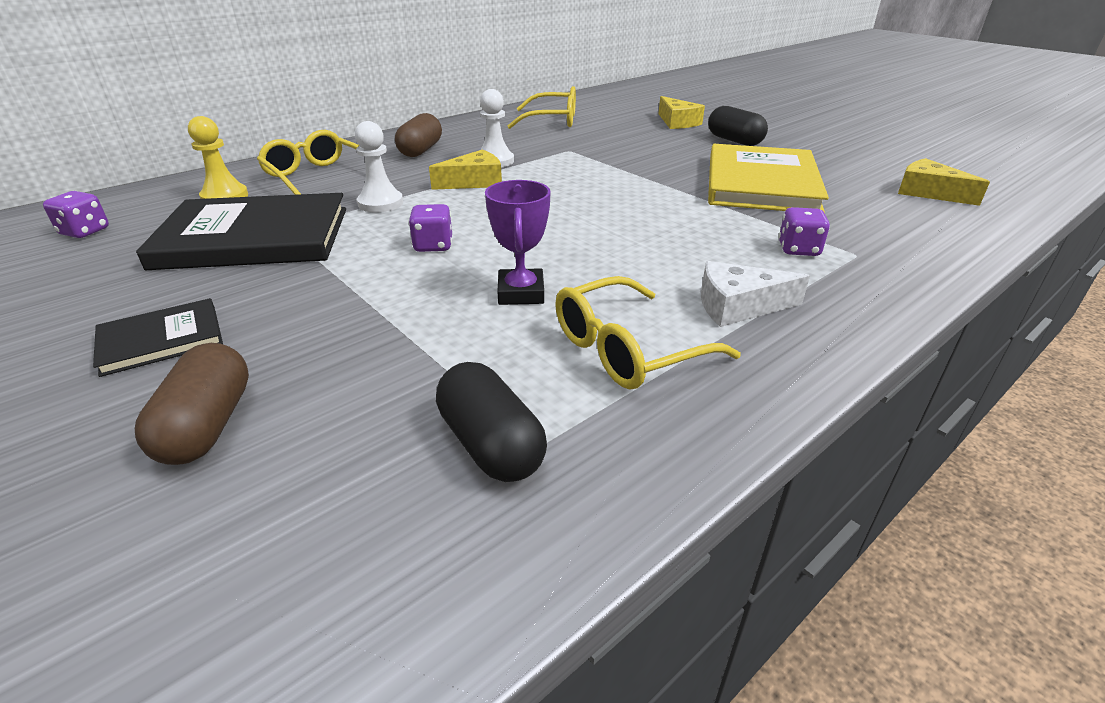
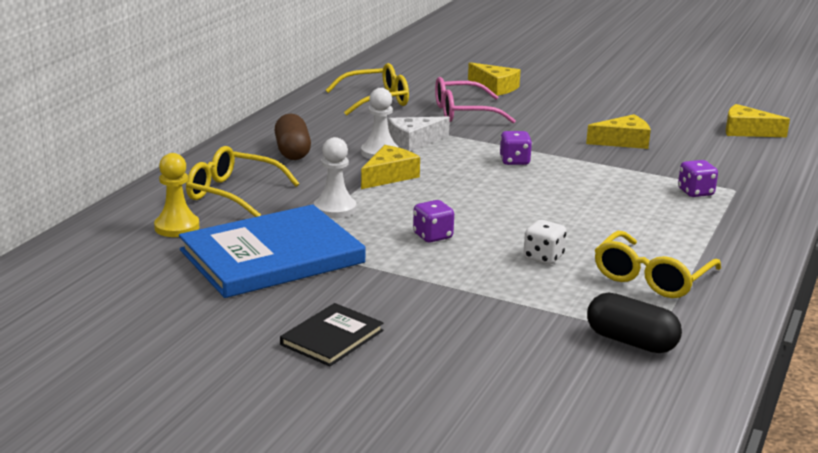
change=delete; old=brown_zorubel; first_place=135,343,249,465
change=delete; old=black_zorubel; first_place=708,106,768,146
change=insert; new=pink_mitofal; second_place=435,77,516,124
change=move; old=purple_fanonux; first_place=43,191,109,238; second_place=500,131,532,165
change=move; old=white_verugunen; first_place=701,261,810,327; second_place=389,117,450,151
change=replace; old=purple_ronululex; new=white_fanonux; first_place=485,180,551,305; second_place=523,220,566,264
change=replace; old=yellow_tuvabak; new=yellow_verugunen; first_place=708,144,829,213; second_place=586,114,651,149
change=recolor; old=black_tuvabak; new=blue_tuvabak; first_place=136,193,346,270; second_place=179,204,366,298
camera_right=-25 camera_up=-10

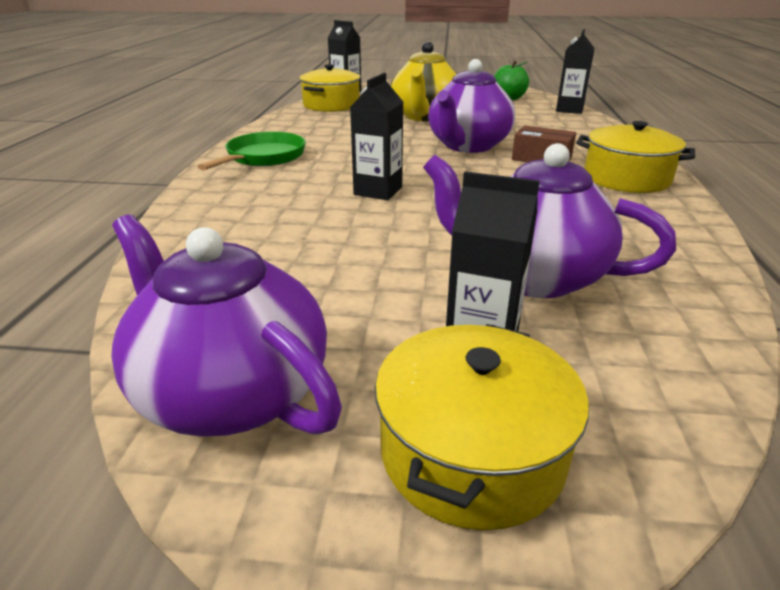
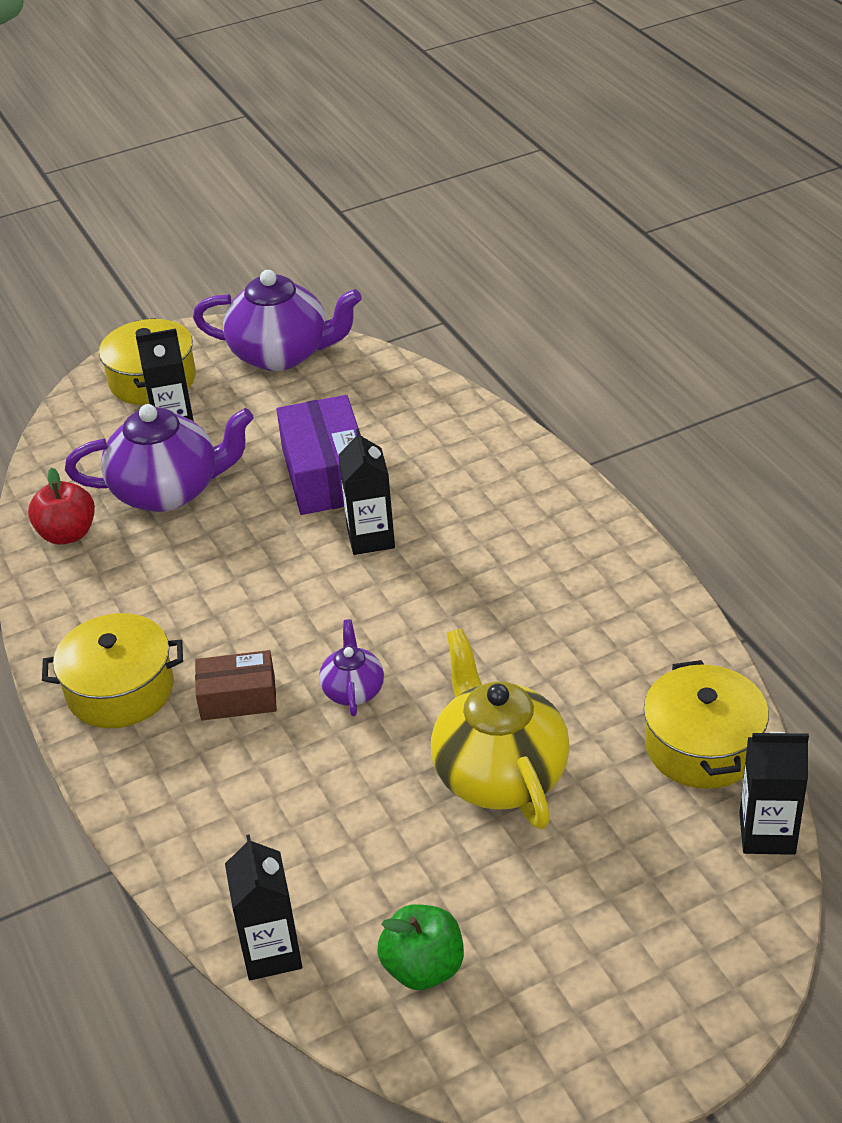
change=delete; old=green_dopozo; first_place=198,132,306,170
change=insert; new=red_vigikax; second_place=28,468,95,545
change=insert; new=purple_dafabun; second_place=276,395,361,515
change=resize; old=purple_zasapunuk; first_place=428,59,515,153; second_place=319,619,384,716; factor=0.5
camera_right=150 camera_up=10

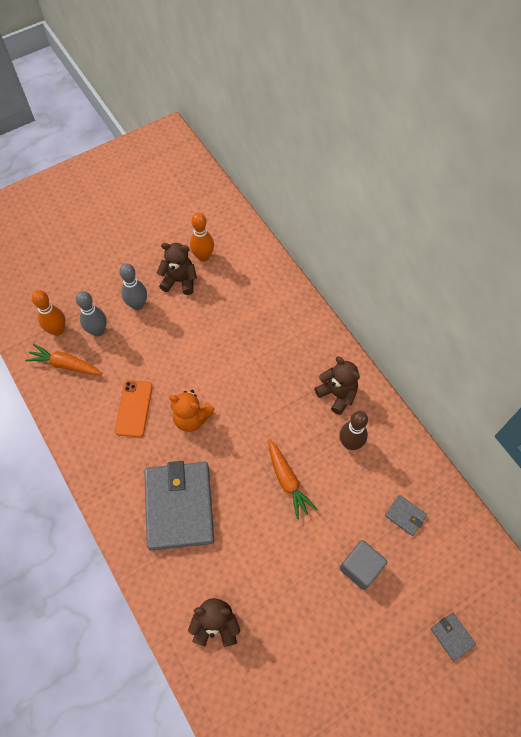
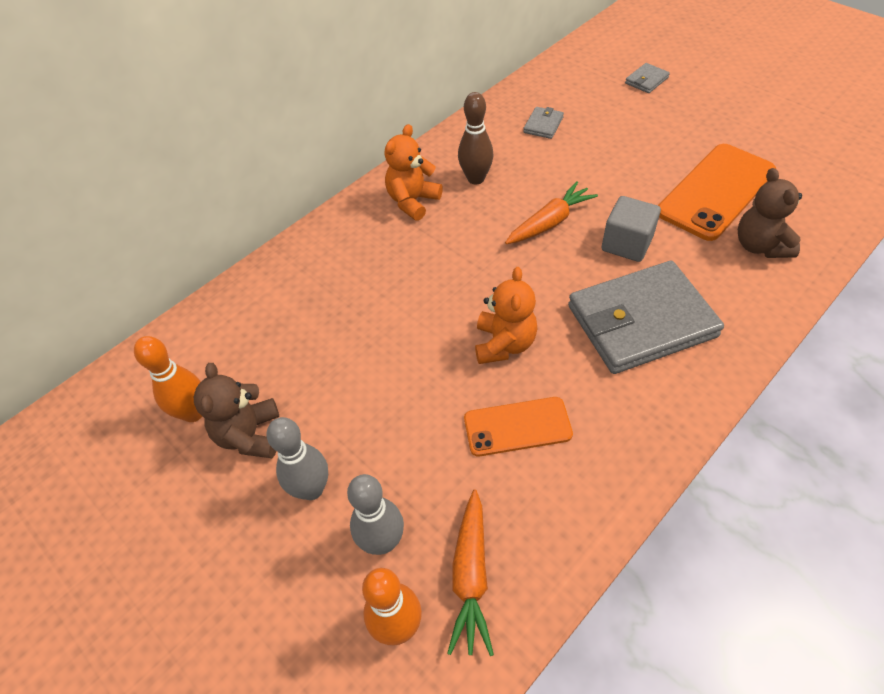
change=insert; new=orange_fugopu; second_place=658,144,776,241
change=move; old=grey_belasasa; first_place=340,540,387,590; second_place=602,196,661,262
change=recolor; old=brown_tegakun; new=orange_tegakun; first_place=314,356,360,415; second_place=385,124,443,221
camera_right=-100 camera_up=-10

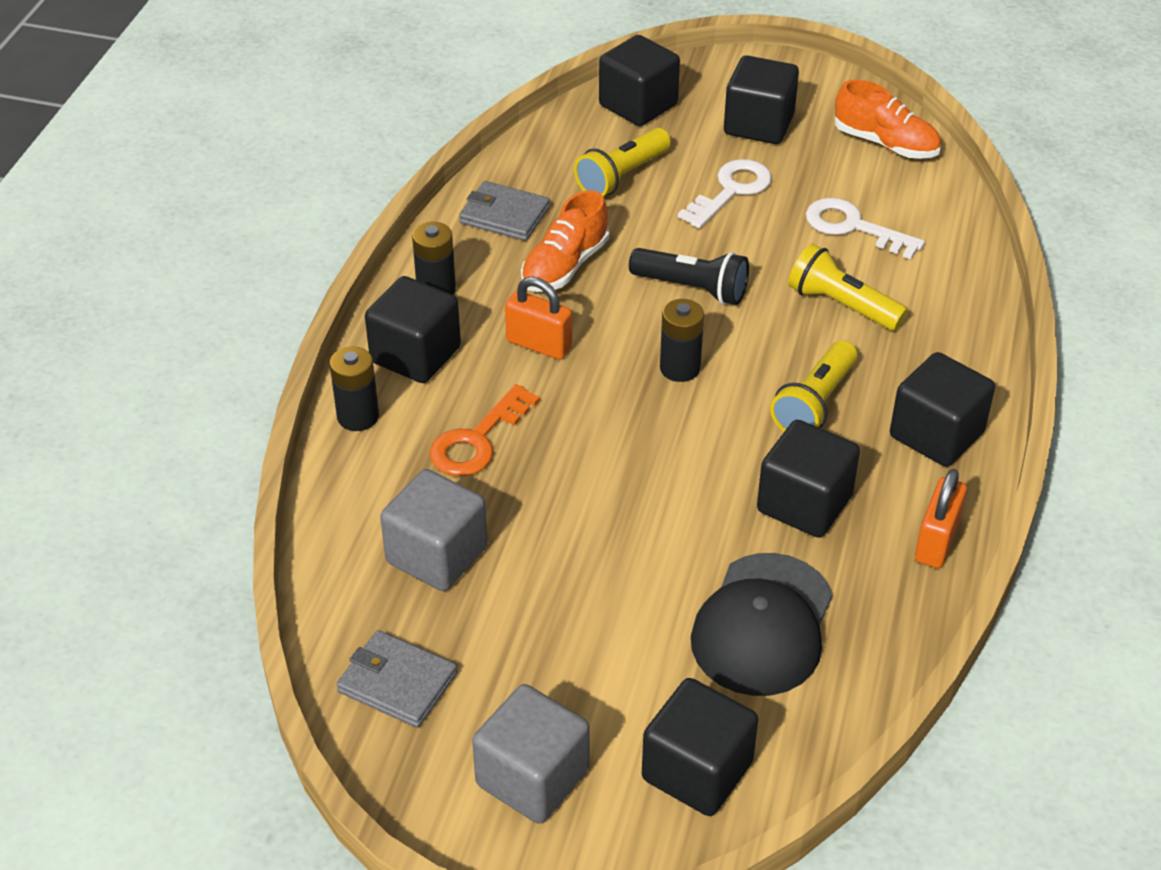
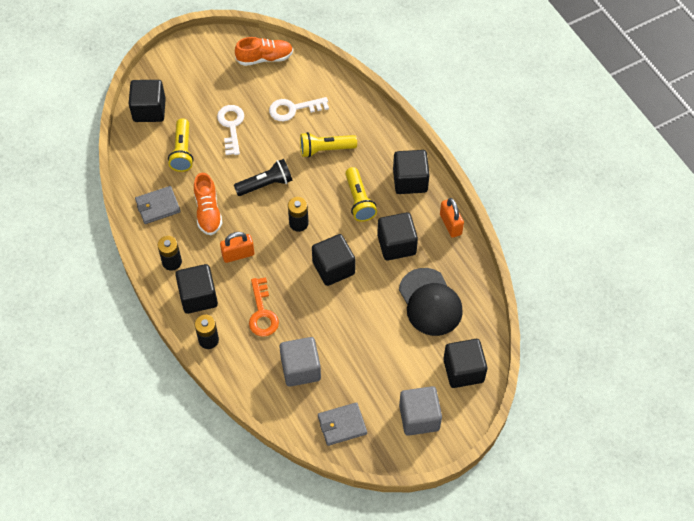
change=move; old=black_belasasa; first_place=724,55,799,144; second_place=312,234,356,286
camera_right=-45 camera_up=15

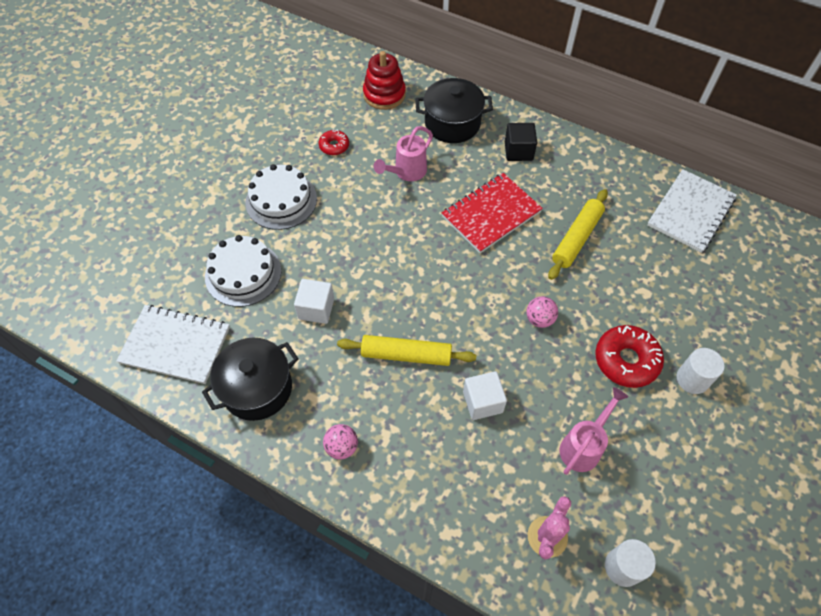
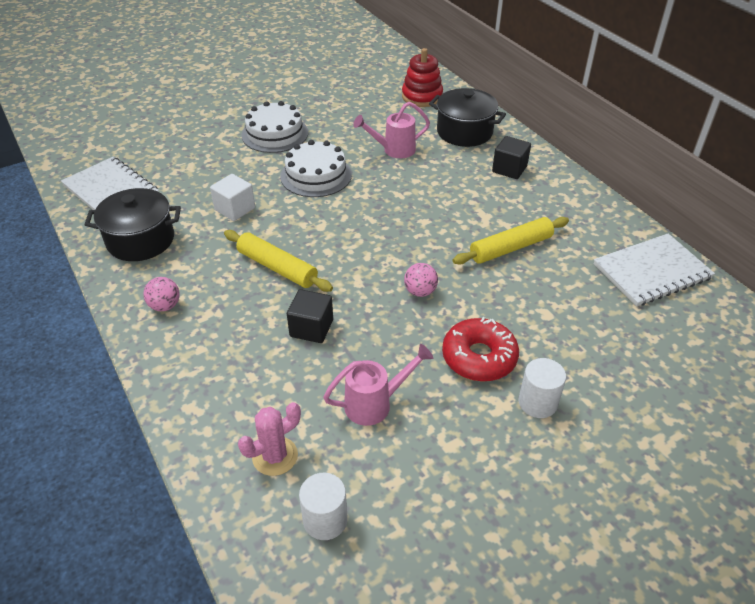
change=delete; old=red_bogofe; first_place=319,129,349,155
change=delete; old=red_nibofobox; first_place=442,173,543,253
change=move; old=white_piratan; first_place=205,235,281,307; second_place=280,140,352,197
change=recolor; old=white_belasasa; new=black_belasasa; first_place=463,371,507,420; second_place=287,289,333,343
camera_right=30 camera_up=-15

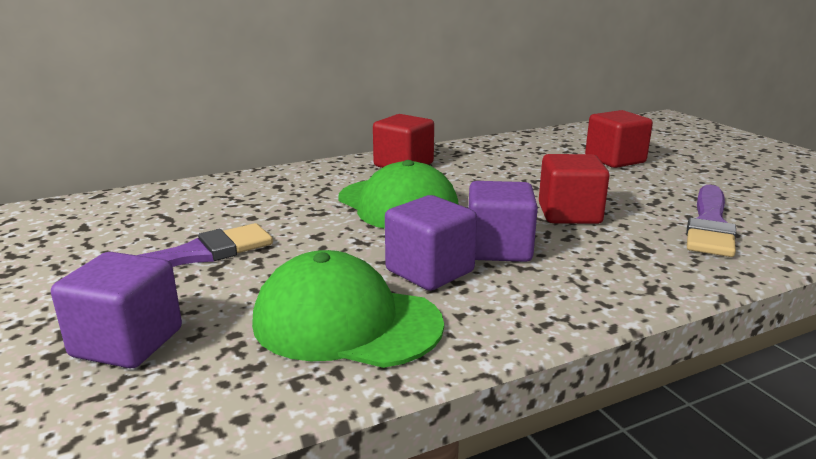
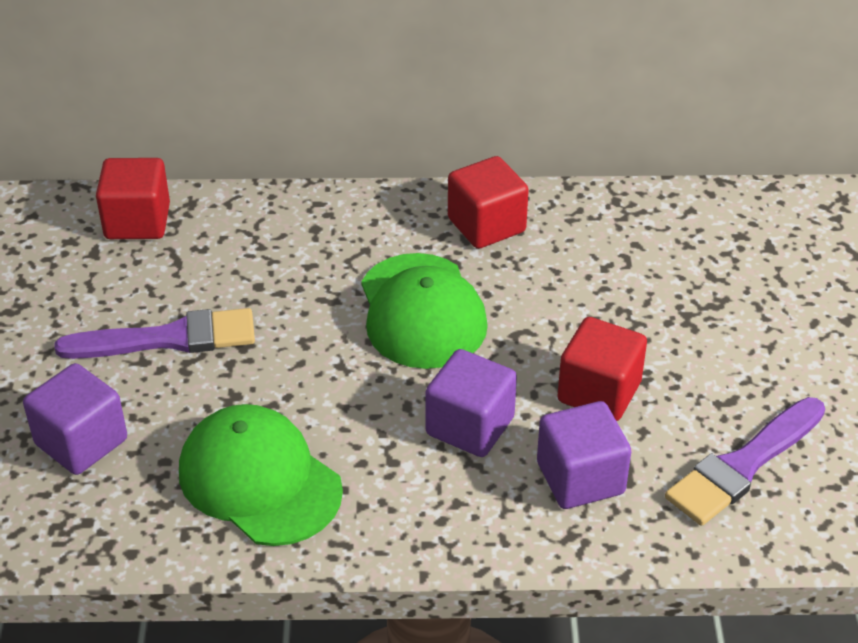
change=move; old=purple_belasasa; first_place=385,195,477,291; second_place=537,401,631,509
change=move; old=red_belasasa; first_place=585,110,653,168; second_place=96,158,170,239
camera_right=25 camera_up=20

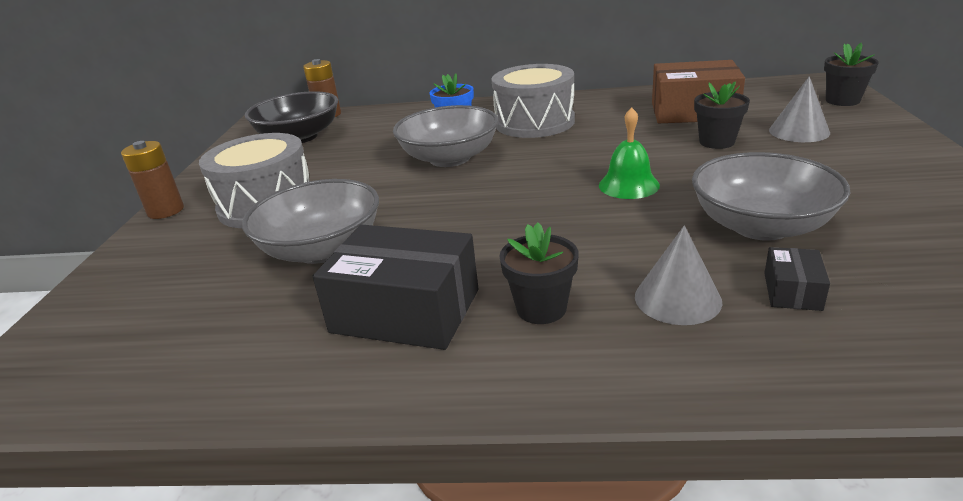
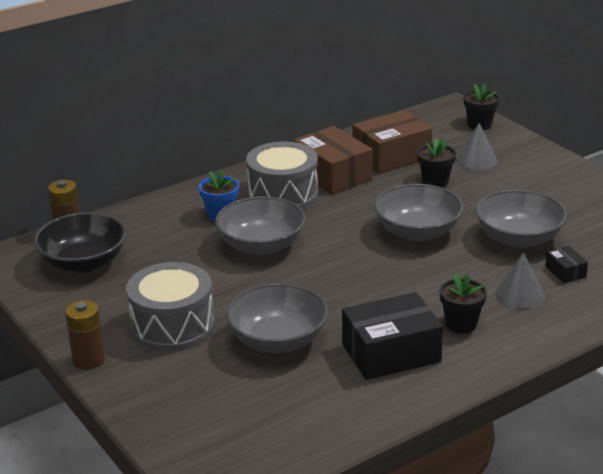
change=insert; new=brown_dafabun; second_place=293,126,373,195
change=replace; old=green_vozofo; new=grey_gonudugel; first_place=599,107,660,199; second_place=374,184,463,242
camera_right=-40 camera_up=0

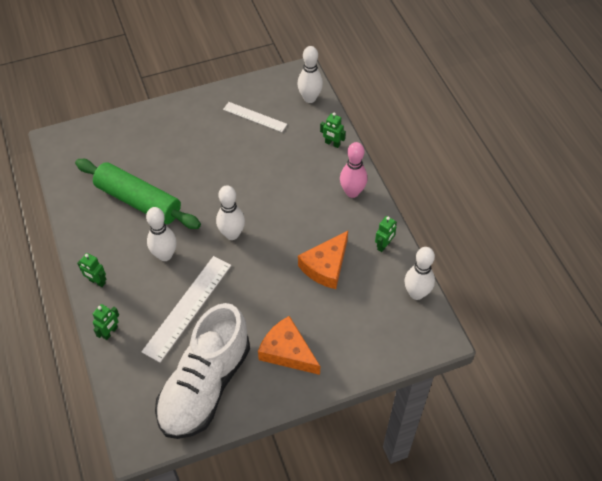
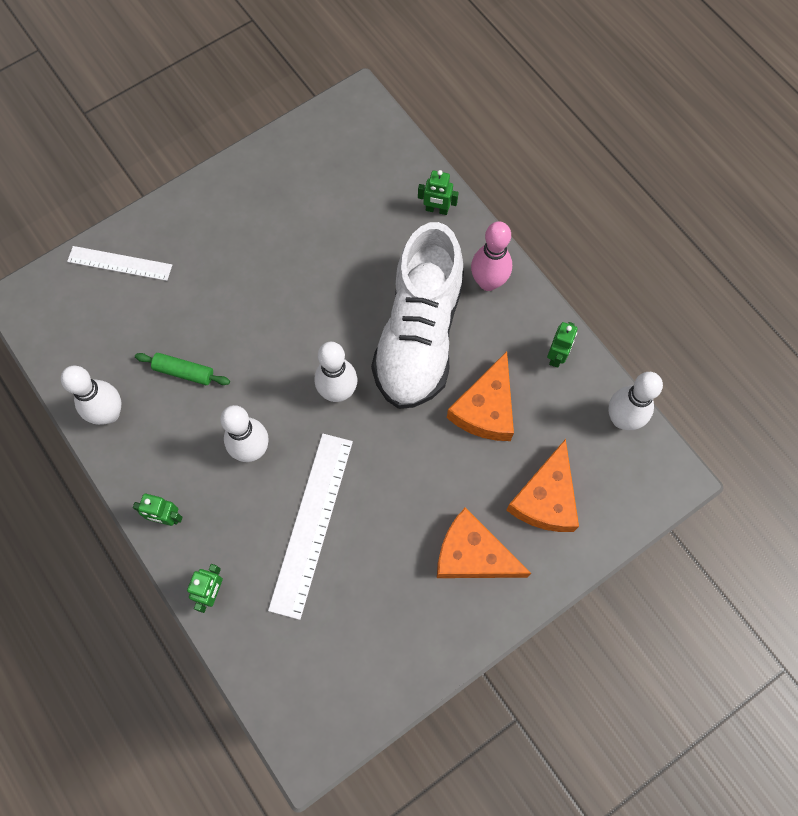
change=insert; new=orange_verugunen; second_place=506,439,579,532
change=move; old=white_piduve; first_place=155,303,250,439; second_place=371,222,464,409
change=move; old=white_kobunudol; first_place=223,102,287,132; second_place=67,246,172,281
change=move; old=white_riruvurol; first_place=297,46,323,103; second_place=61,366,121,425
change=resize; old=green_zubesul; first_place=75,159,201,229; second_place=135,353,230,385; factor=0.44
camera_right=-15 camera_up=15

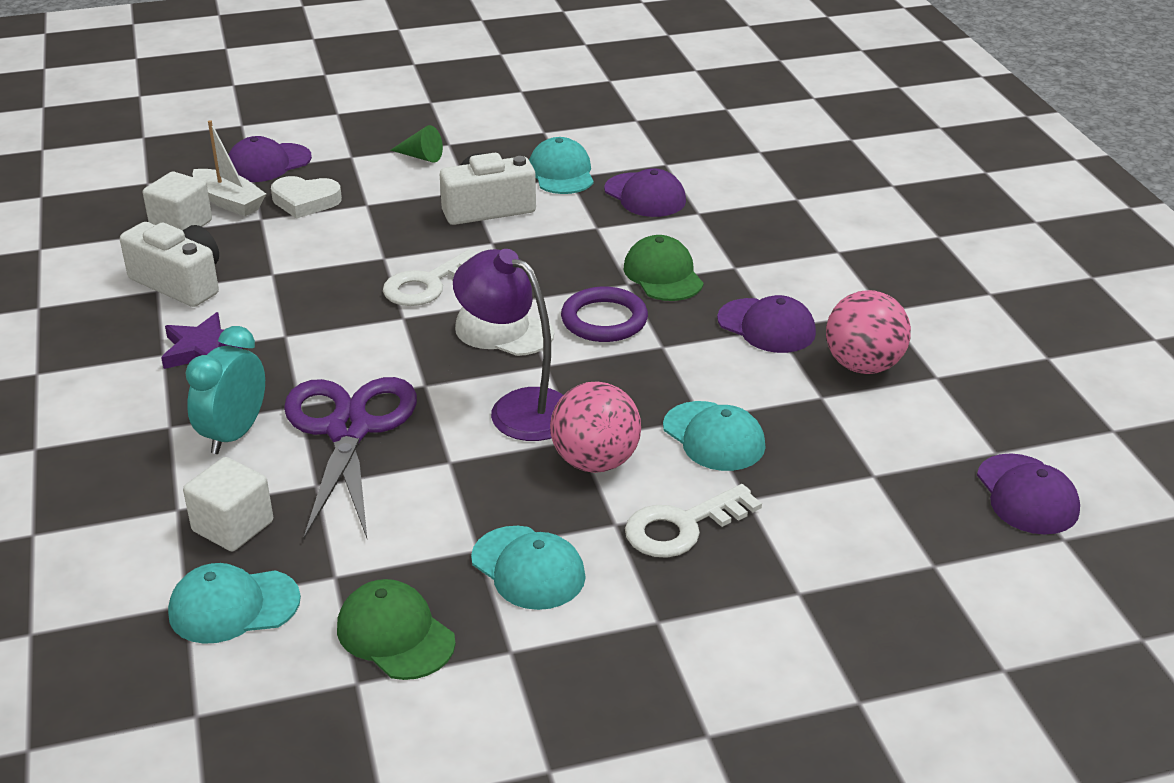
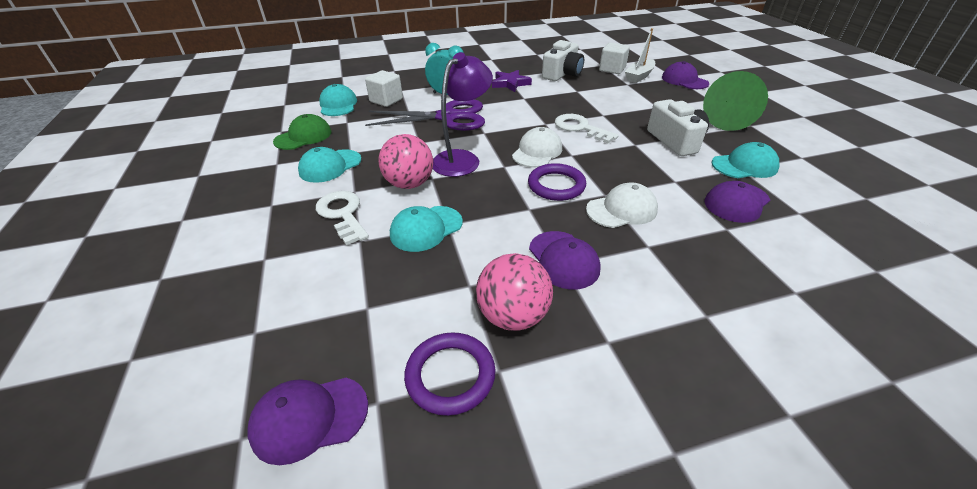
change=delete; old=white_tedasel; first_place=271,176,342,219
change=insert; new=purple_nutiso; second_place=404,332,496,416
change=recolor; old=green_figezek; new=white_figezek; first_place=624,235,704,301; second_place=586,183,658,228
change=rotate; old=purple_figezek; first_place=717,295,816,353; second_place=529,231,601,290; degrees=-60
change=resize; old=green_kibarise; first_place=391,125,443,163; second_place=703,71,768,131; factor=2.28
camera_right=90 camera_up=5

